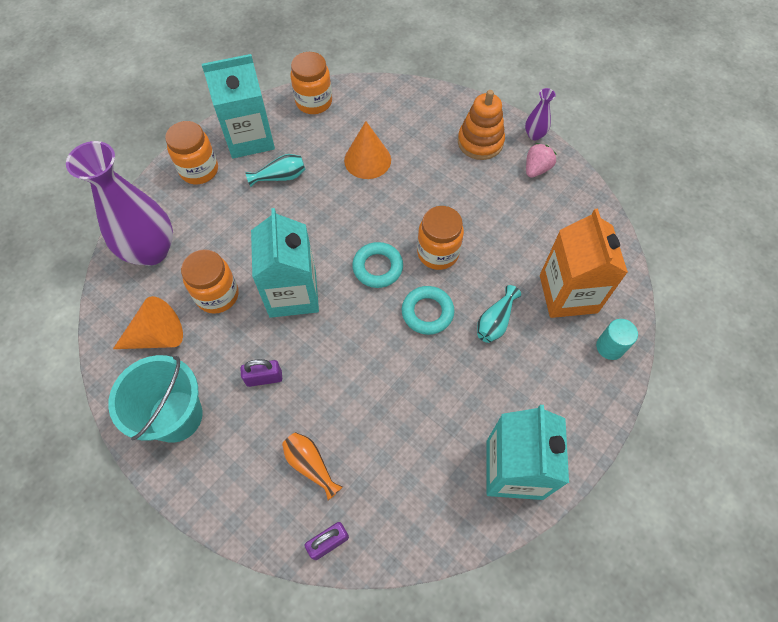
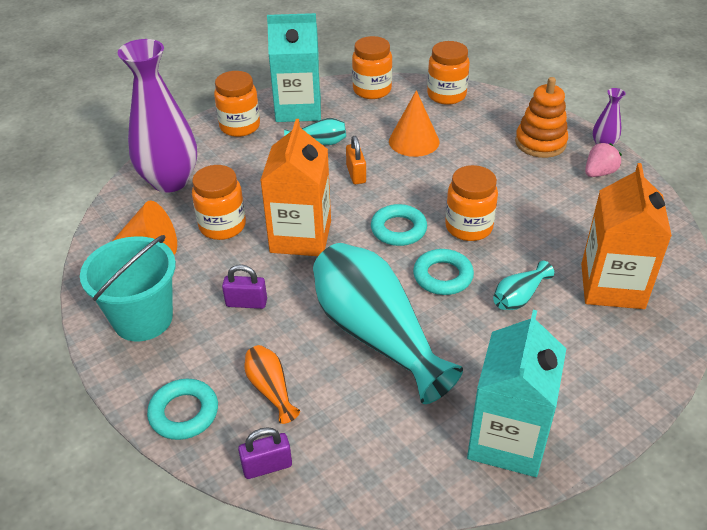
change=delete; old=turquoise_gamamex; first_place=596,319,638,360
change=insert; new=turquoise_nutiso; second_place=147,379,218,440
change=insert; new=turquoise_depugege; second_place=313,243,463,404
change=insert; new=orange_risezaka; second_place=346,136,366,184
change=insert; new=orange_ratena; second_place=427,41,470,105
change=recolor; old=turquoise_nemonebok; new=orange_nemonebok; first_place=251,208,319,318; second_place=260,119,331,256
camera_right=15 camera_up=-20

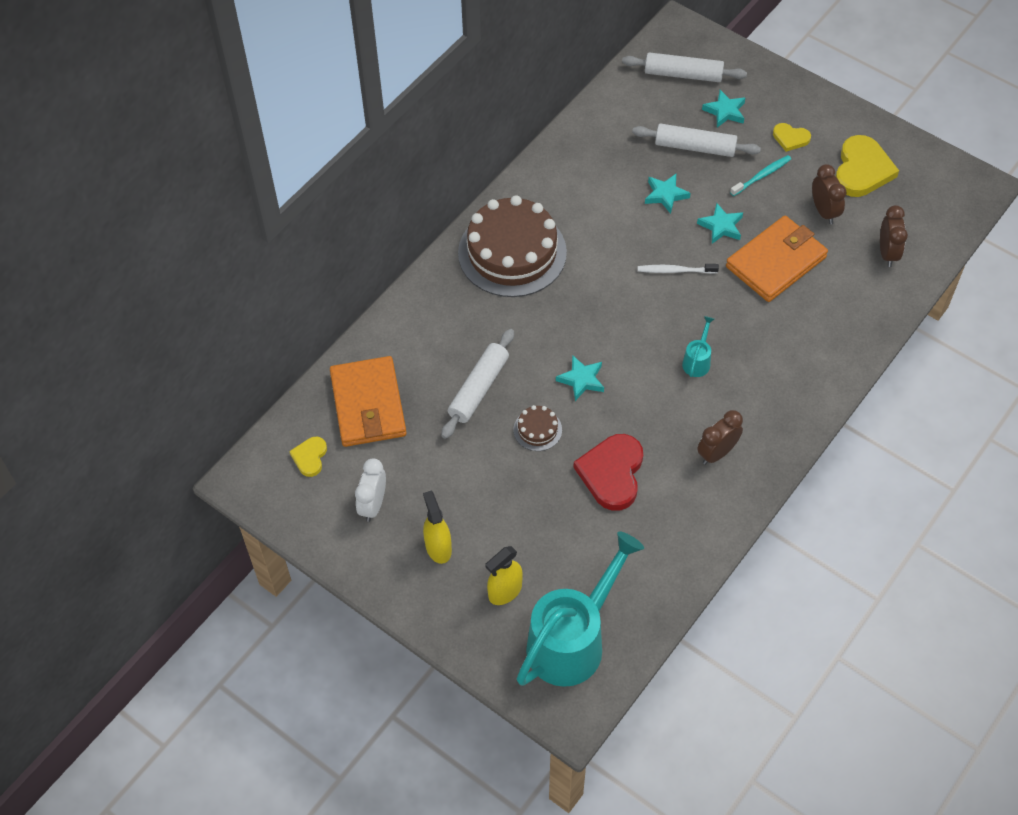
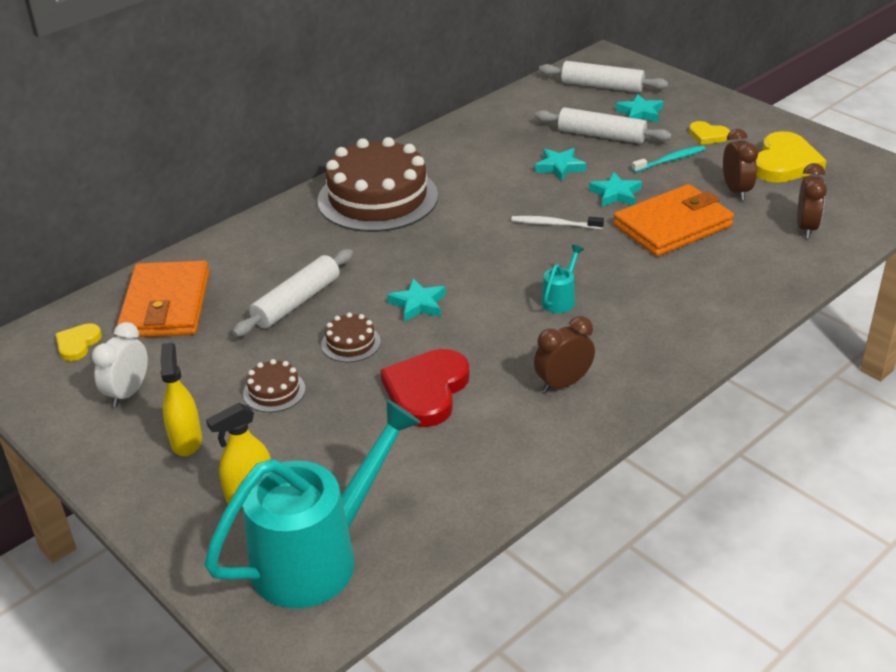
change=insert; new=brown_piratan; second_place=243,359,305,412
camera_right=10 camera_up=-20

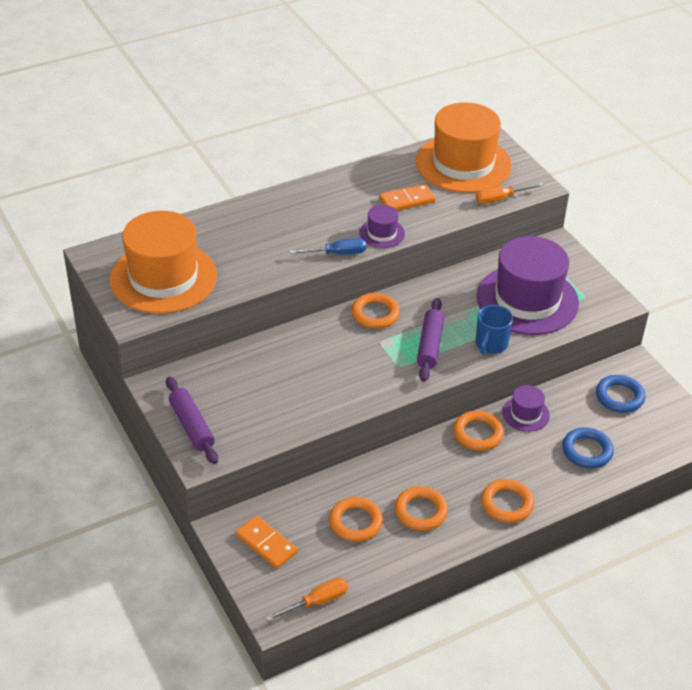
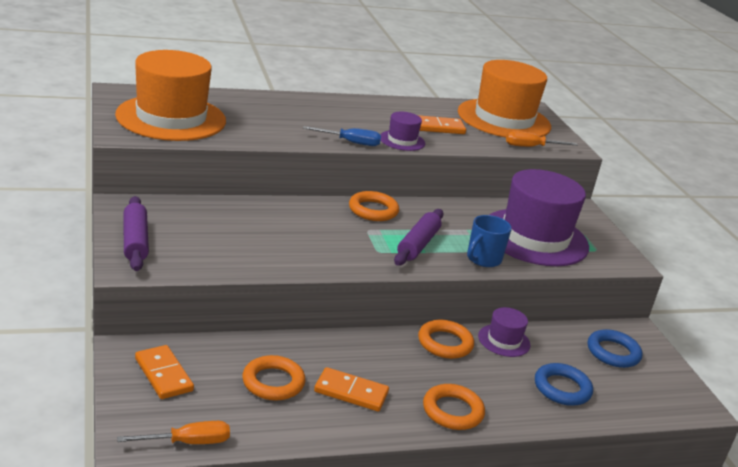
change=replace; old=orange_nutiso; new=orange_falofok; first_place=395,486,448,531; second_place=314,367,389,412
camera_right=10 camera_up=-15

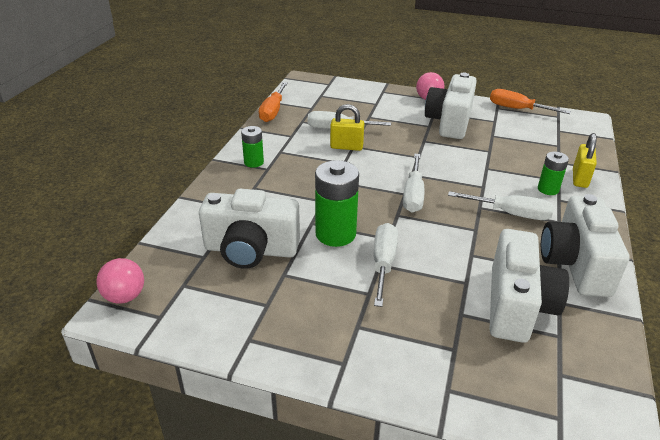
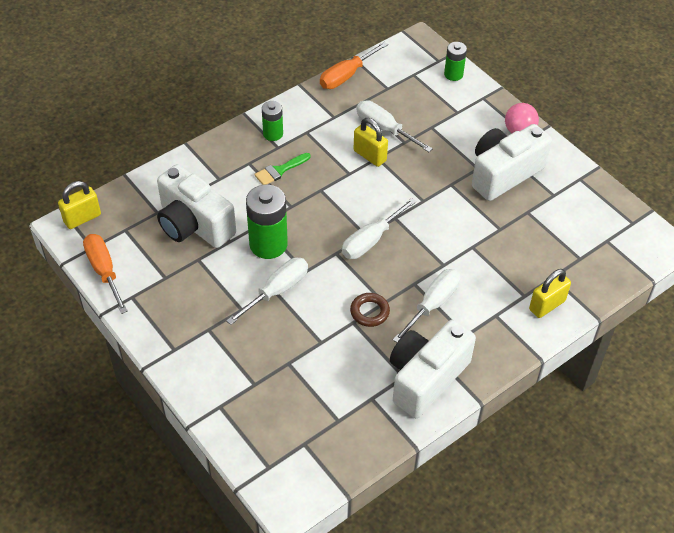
change=delete; old=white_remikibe; first_place=489,229,569,343
change=insert; new=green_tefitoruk; second_place=254,153,310,185
change=insert; new=brown_nutiso; second_place=350,293,390,327
change=move; old=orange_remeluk; first_place=490,89,571,114; second_place=83,234,128,314
change=move; old=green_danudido; first_place=538,152,569,195; second_place=444,42,467,81
change=replace; old=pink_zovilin; new=yellow_risezaka; first_place=96,258,144,304; second_place=58,181,101,229
change=rotate; old=white_remeluk; first_place=448,191,554,220; second_place=393,269,460,343; degrees=-105
camera_right=35 camera_up=15

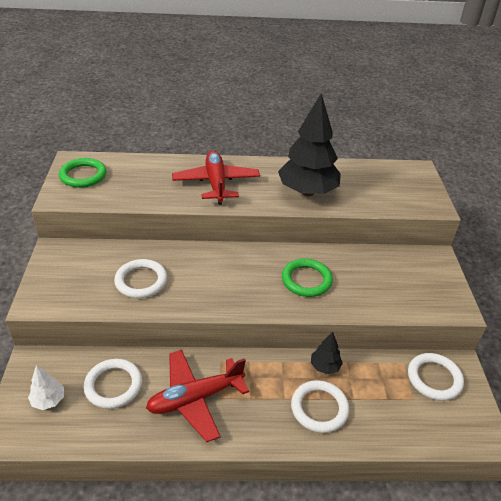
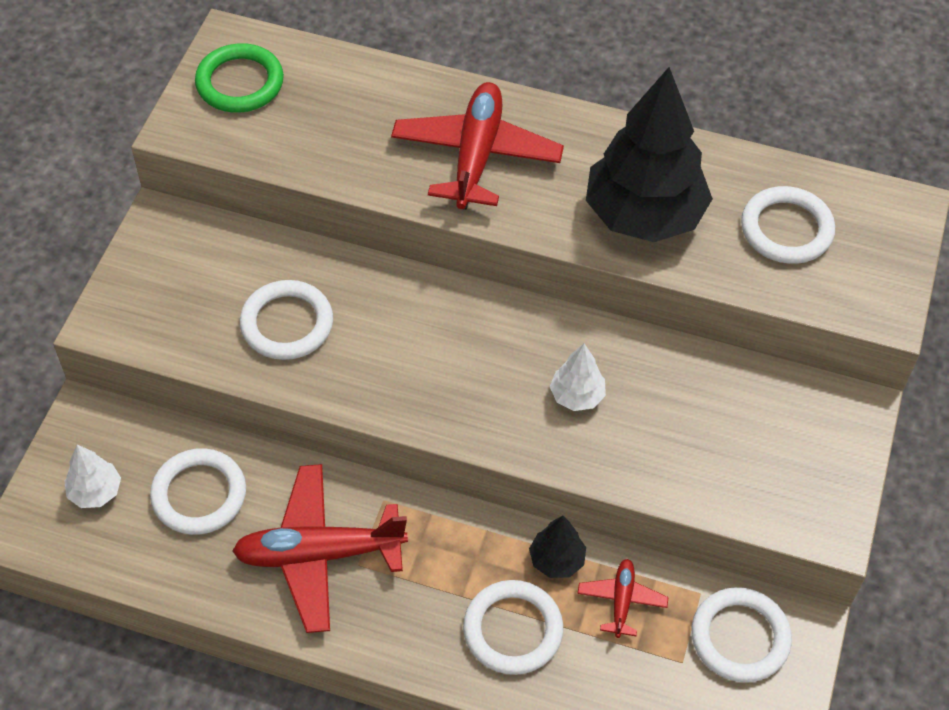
change=insert; new=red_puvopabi; second_place=577,559,668,638
change=insert; new=white_nutiso; second_place=741,186,835,264
change=replace; old=green_nutiso; new=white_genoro; first_place=282,259,333,297; second_place=550,344,606,411
camera_right=20 camera_up=15

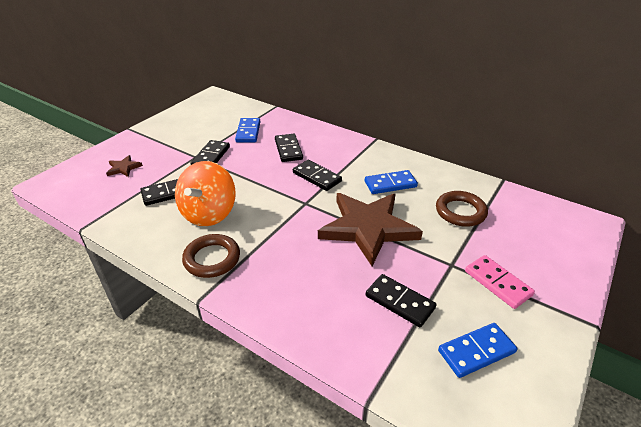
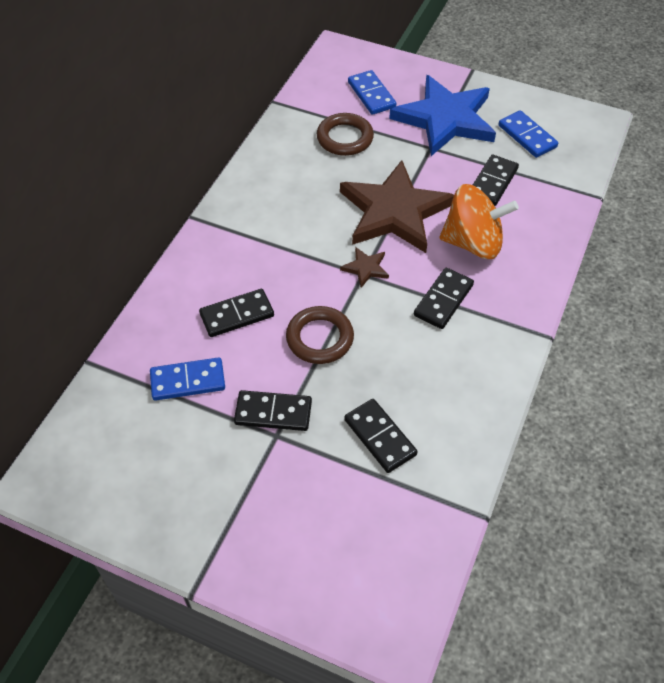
change=move; old=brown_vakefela; first_place=106,155,143,177; second_place=340,247,389,287
change=move; old=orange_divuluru; first_place=175,161,236,226; second_place=440,184,519,259
change=move; old=brown_nutiso; first_place=182,234,240,278; second_place=286,306,354,364
change=move; old=black_falofok; first_place=293,160,342,191; second_place=414,268,474,329
change=move; old=blue_falofok; first_place=365,170,418,194; second_place=348,70,396,115
change=replace; old=pink_falofok; new=blue_vakefela; first_place=465,255,535,309; second_place=389,75,496,156
camera_right=-100 camera_up=15

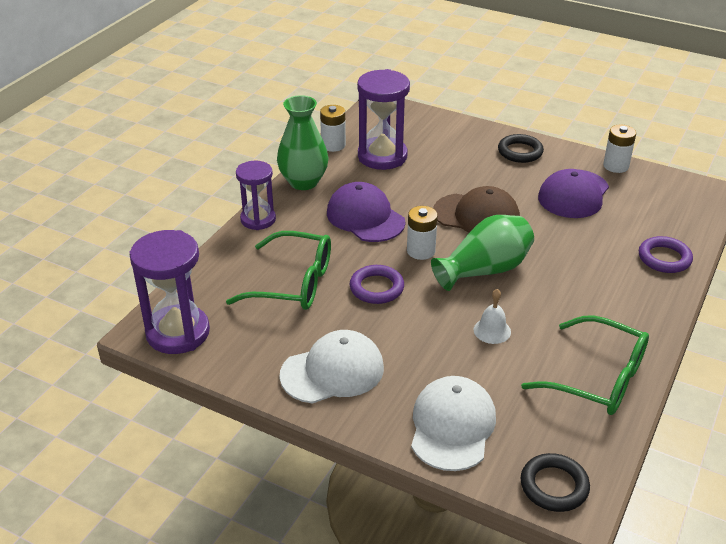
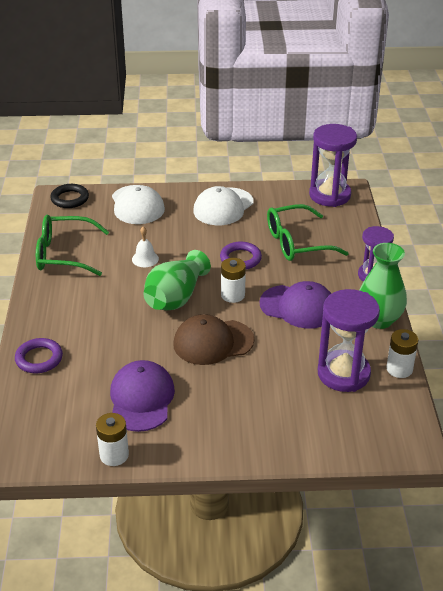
change=delete; old=black_nutiso; first_place=498,134,544,163
camera_right=150 camera_up=0

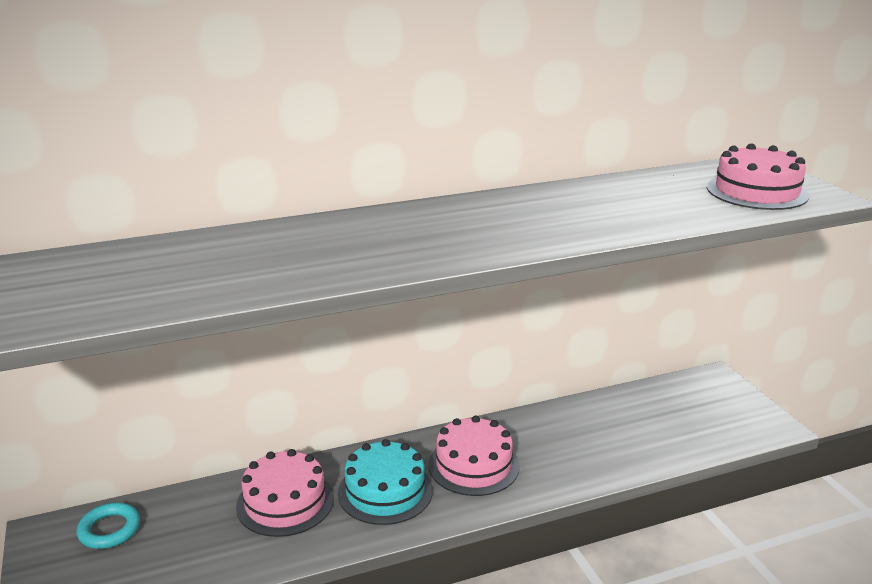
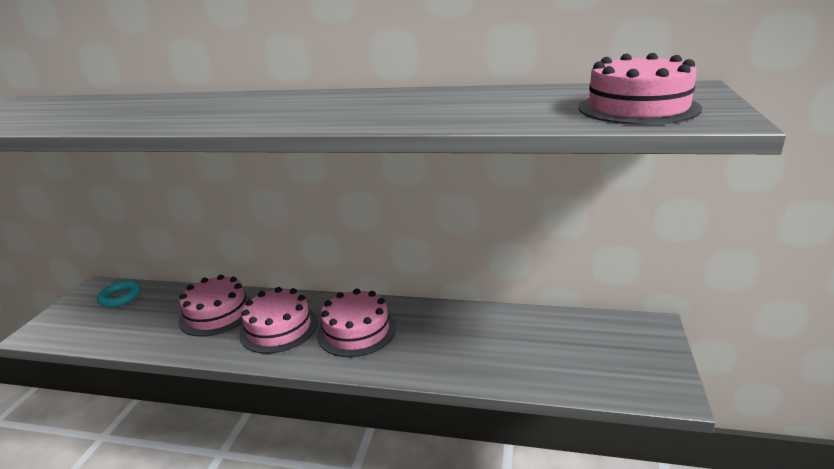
change=recolor; old=turquoise_piratan; new=pink_piratan; first_place=338,439,433,525; second_place=239,287,318,354
camera_right=35 camera_up=0

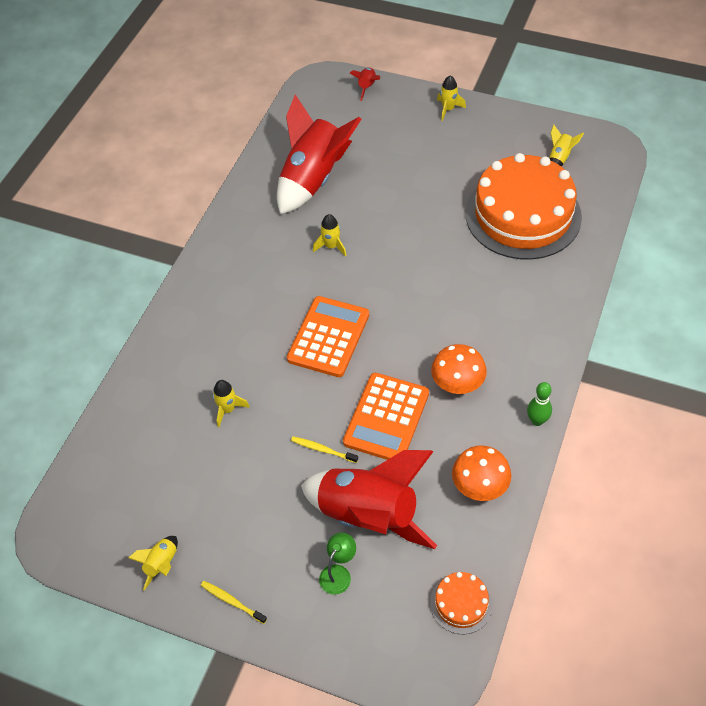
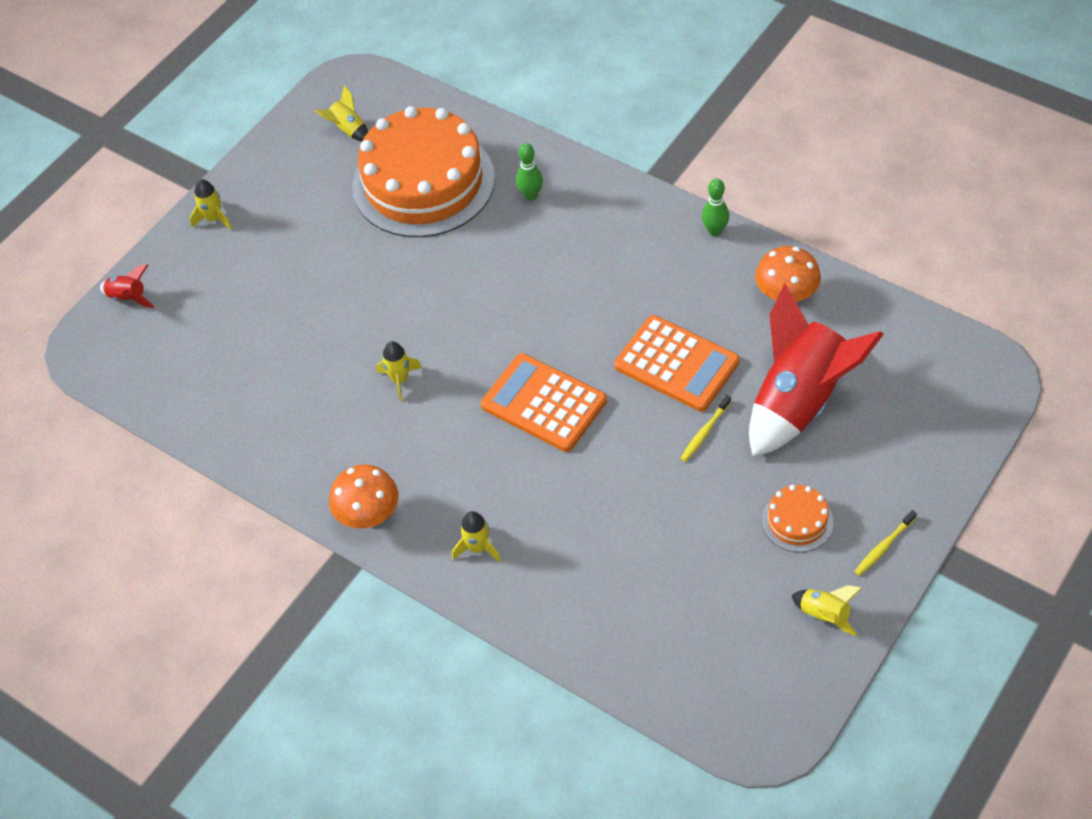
change=delete; old=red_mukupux; first_place=277,94,361,214
change=delete; old=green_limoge; first_place=319,532,356,595
change=insert; new=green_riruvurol; second_place=516,143,543,201
change=move; old=yellow_mukupux; first_place=213,380,250,427; second_place=452,511,501,562
change=move; old=orange_piratan; first_place=430,572,493,634; second_place=762,485,833,552
change=move; old=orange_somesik; first_place=431,344,487,394; second_place=329,465,398,529
camera_right=-75 camera_up=0

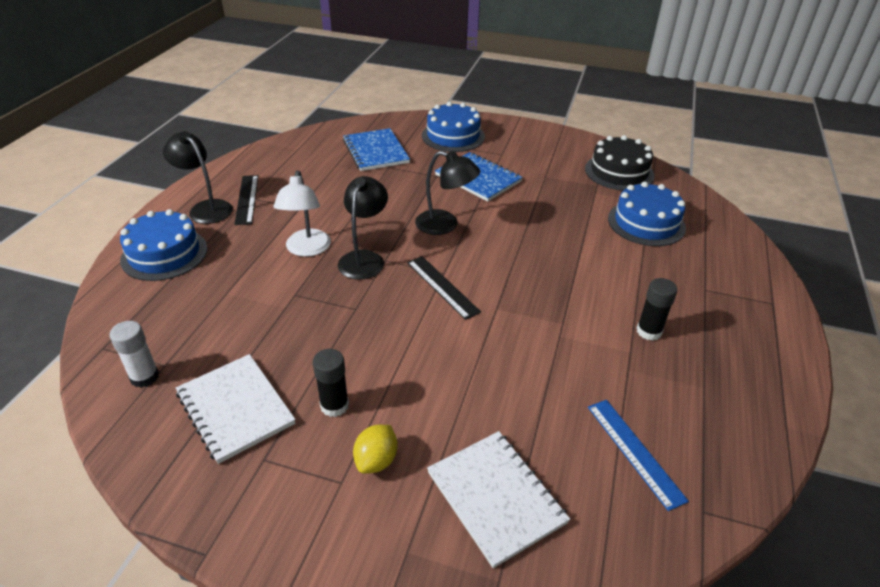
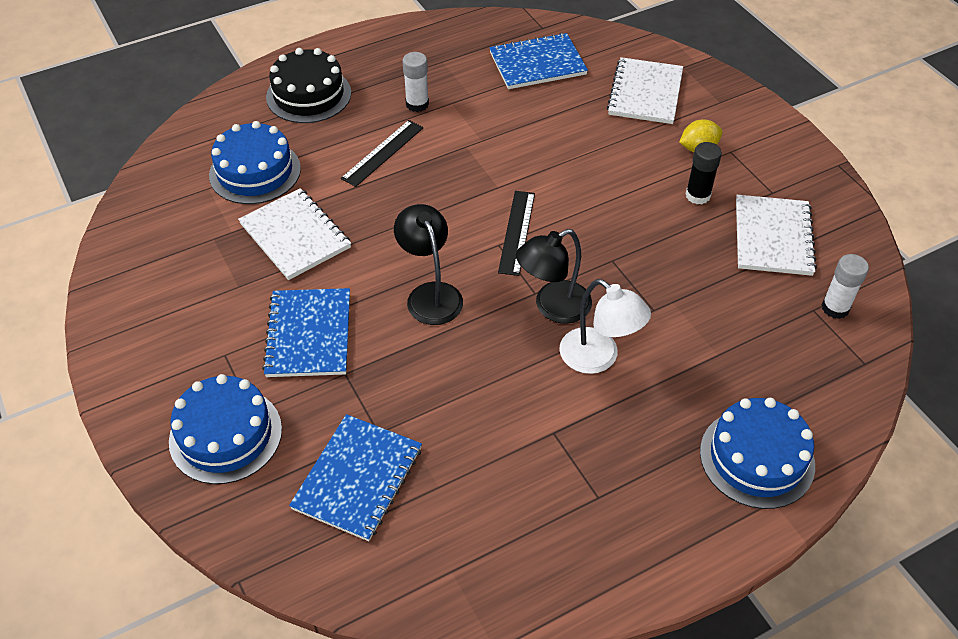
change=delete; old=black_limoge; first_place=163,131,233,224
change=insert; new=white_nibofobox; second_place=238,188,351,280
change=move; old=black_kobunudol; first_place=234,175,258,225; second_place=341,120,423,187
change=move; old=black_piratan; first_place=585,135,654,191; second_place=266,48,351,123
change=replace; old=blue_kobunudol; new=blue_nibofobox; first_place=588,400,689,511; second_place=489,33,588,89
change=recolor; old=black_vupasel; new=white_vupasel; first_place=637,278,677,341; second_place=402,52,429,112
change=rotate; old=white_limoge; first_place=273,170,331,257; second_place=559,279,651,374; degrees=90
camera_right=-135 camera_up=10

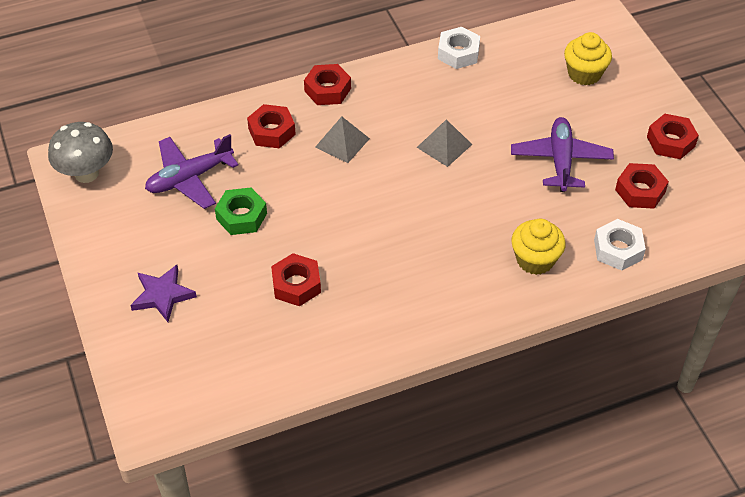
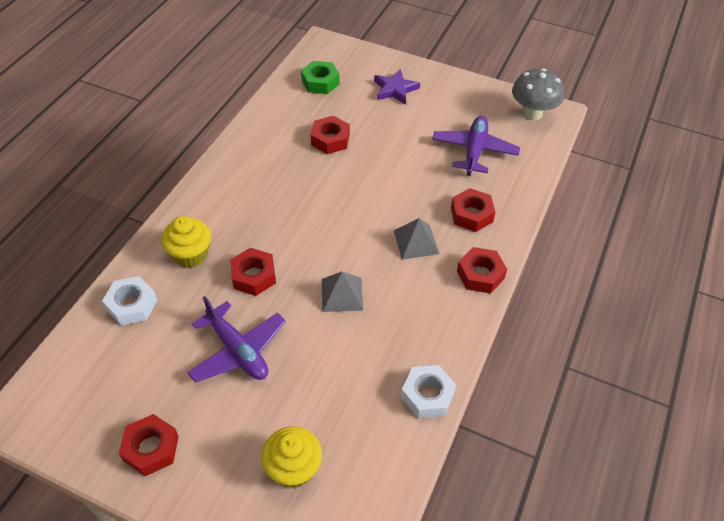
change=move; old=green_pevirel; first_place=215,187,267,235; second_place=301,61,340,94
change=move; old=red_pevirel; first_place=615,163,669,209; second_place=230,248,276,296
camera_right=135 camera_up=0

